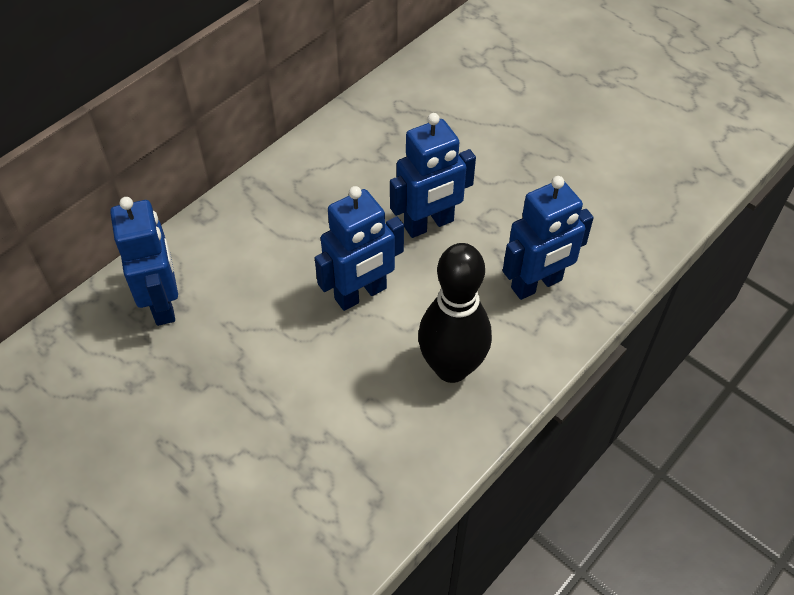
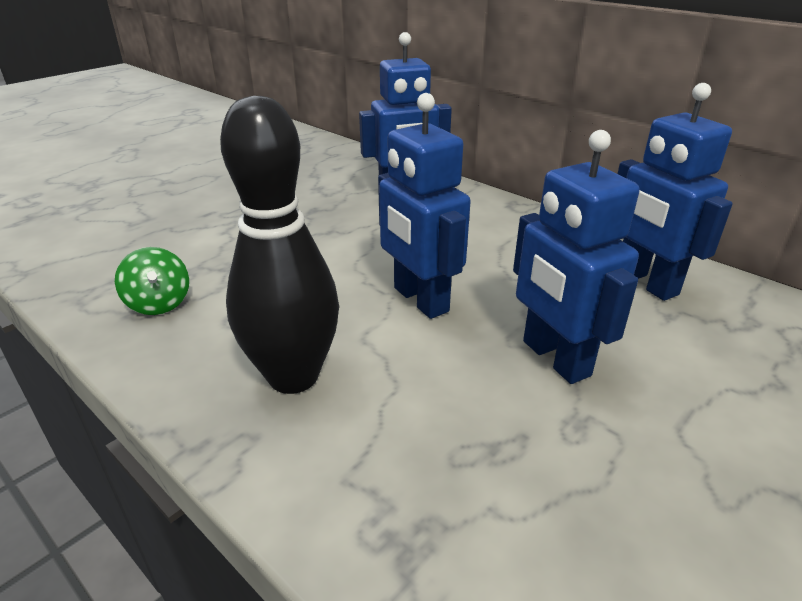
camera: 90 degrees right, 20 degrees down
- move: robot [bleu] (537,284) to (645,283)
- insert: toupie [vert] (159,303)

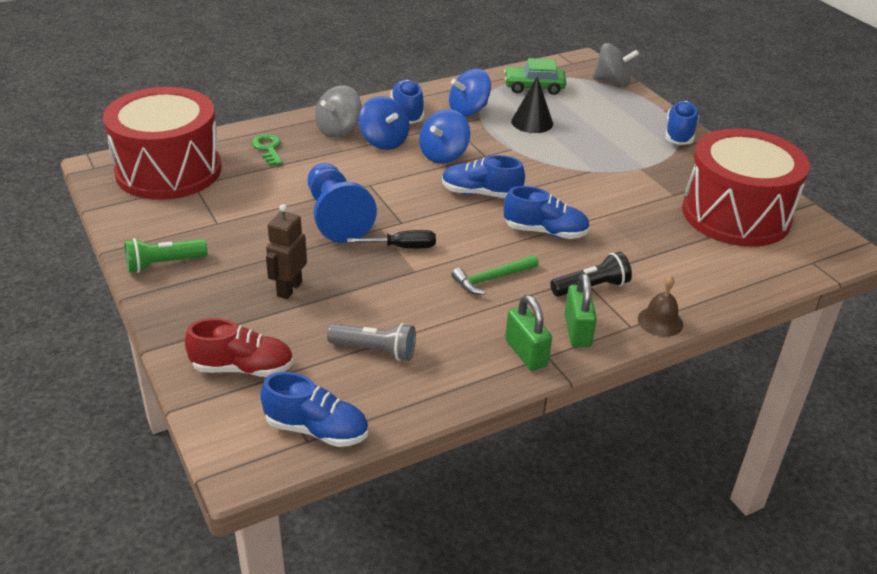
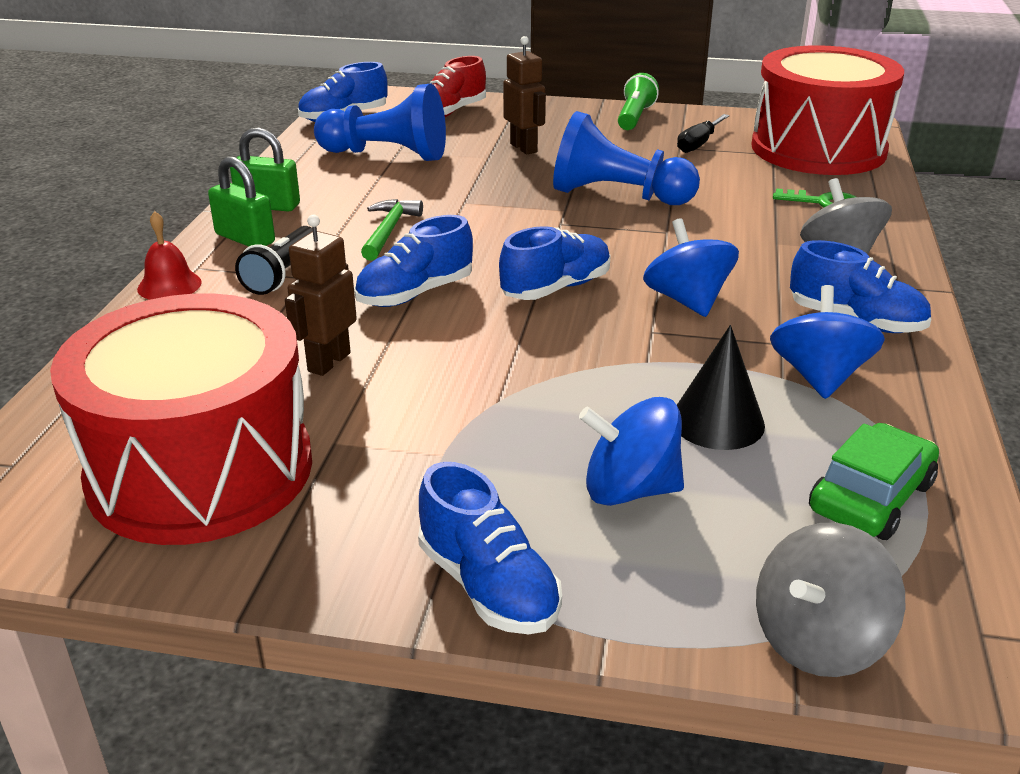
camera: 130 degrees right, 5 degrees down
- move: toupie [bleu] (384,141) to (630,490)
- move: tournevis [noir] (403,247) to (698,144)
- recolor: cloche [marron] (660,321) to cloche [rouge] (169,285)
- replace: lampe de poche [gris] (375,350) to pion [bleu] (387,154)
- insert: robot [marron] (328,362)

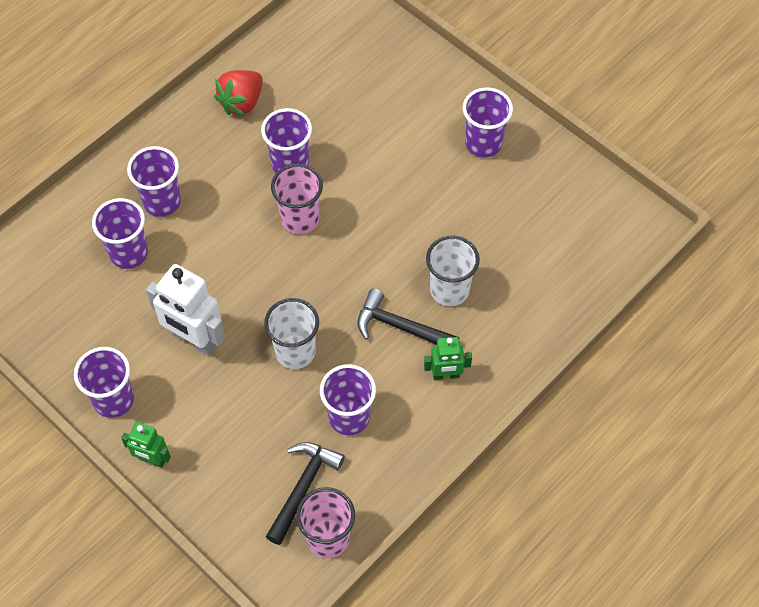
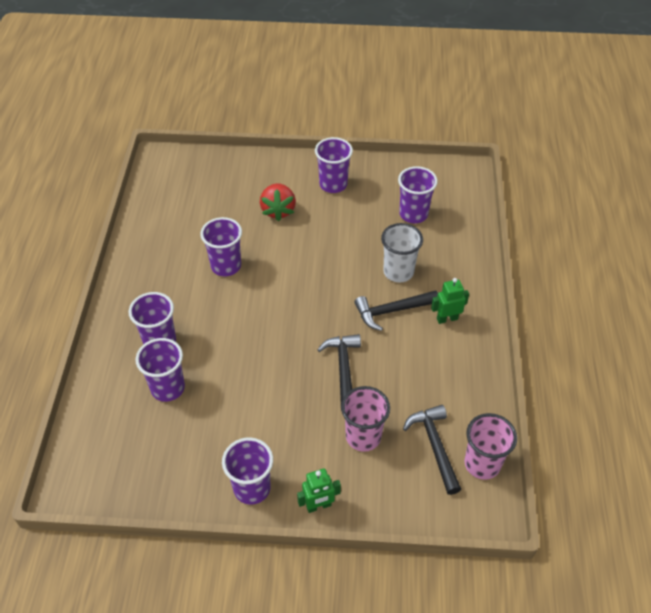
camera: 40 degrees left, 10 degrees down
- move: fraise [rouge] (242,102) to (278,210)
- move: gobelet [rose] (300,219) to (363,437)
- delete: robot [blanc] (195,340)
- replace: gobelet [blanc] (295,352) to marteau [noir] (343,370)
- rotate: robot [vert] (446,375) = (447,319) 150 degrees counterclockwise
- move: gobelet [violet] (349,417) to (413,214)

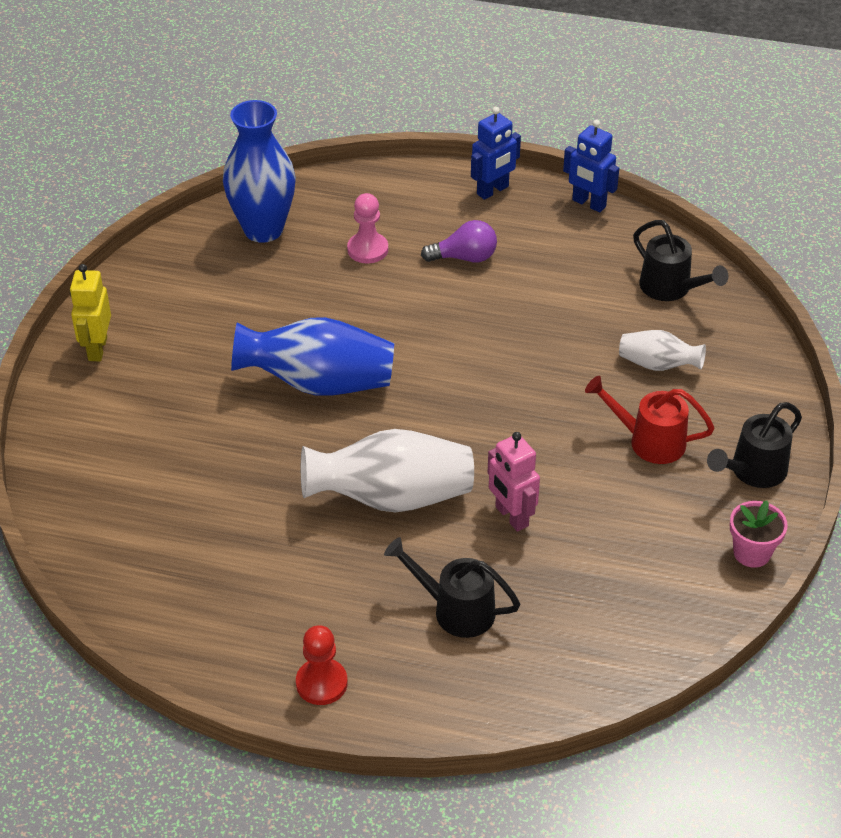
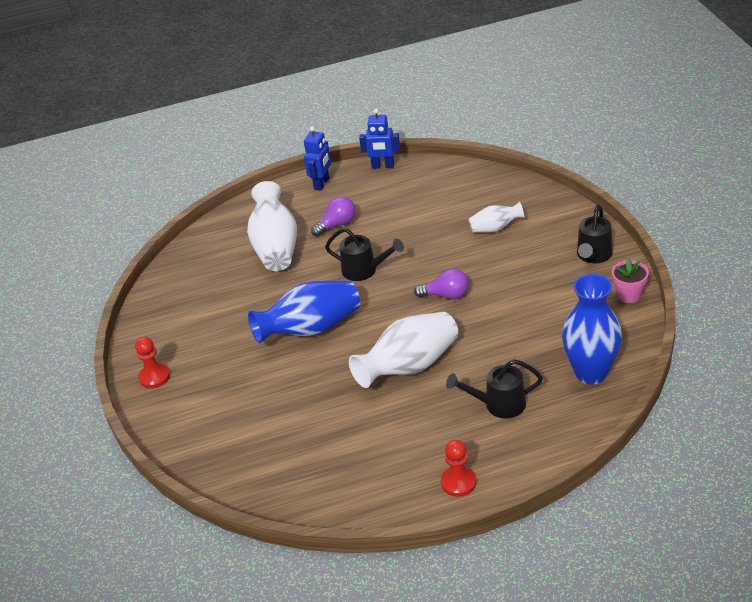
camera: 25 degrees left, 5 degrees down
- move: vase [bleu] (263,229) to (591,373)
- replace: pion [rose] (367,249) to vase [blanc] (275,246)
- move: arrosoir [noir] (671,289) to (364,270)
- replace: robot [jaune] (97,349) to pion [rouge] (154,377)
- delete: arrosoir [rouge] (648,441)
- delete: robot [rose] (511,516)
- insert: ampoule [violet] (446,295)

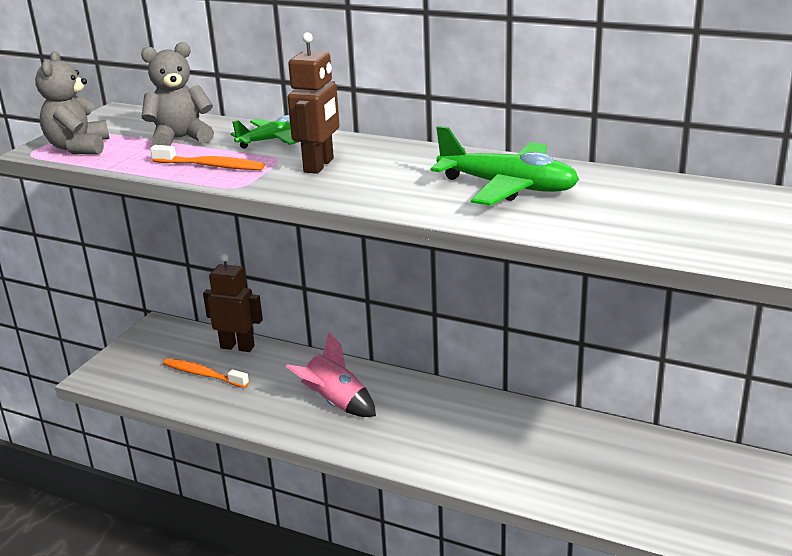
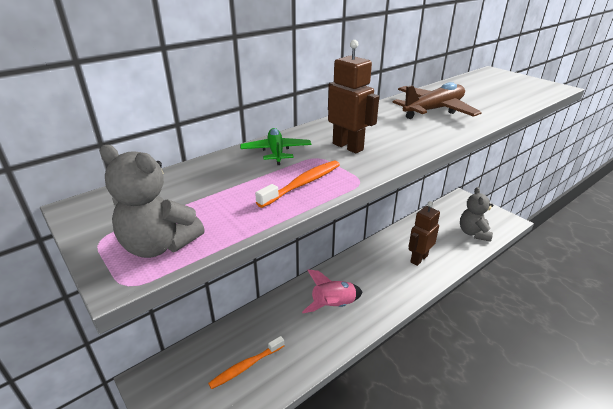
camera: 65 degrees left, 5 degrees up
- move: ours en peluche [gris] (180,139) to (473,233)
- recolor: avion [vert] (507,187) to avion [marron] (433,110)
- move: robot [marron] (237,347) to (418,259)

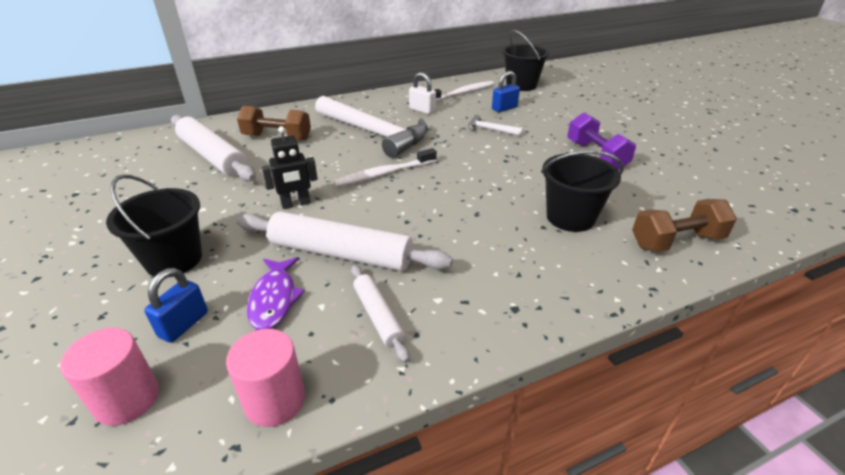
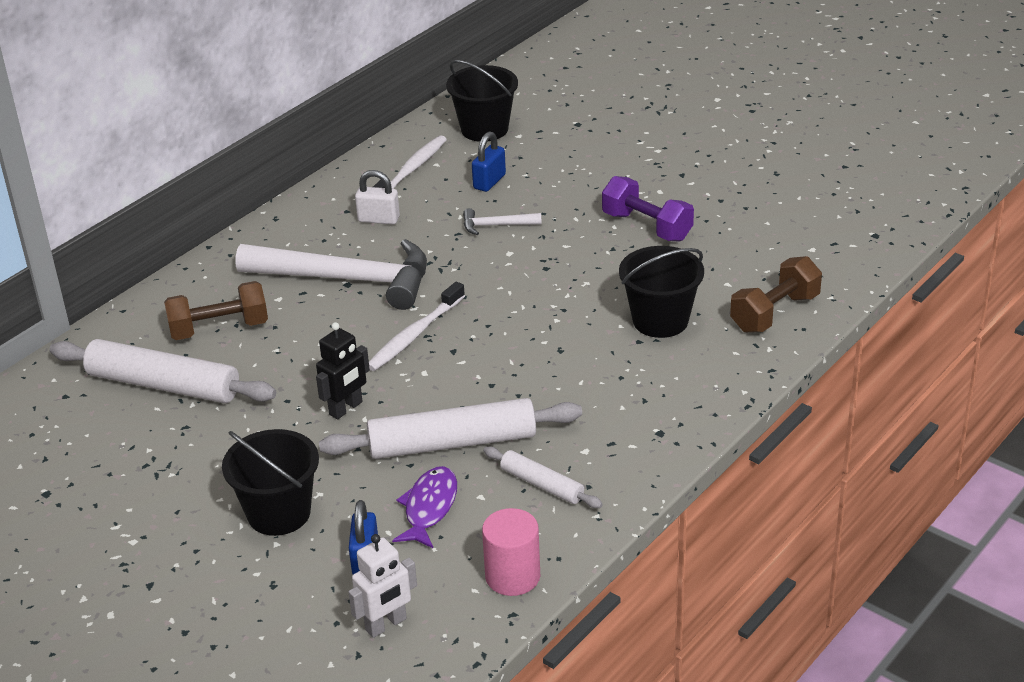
camera: 25 degrees left, 0 degrees up
- rotate: poisson [violet] (274,299) = (429,507) 135 degrees counterclockwise
- replace: cylindre [rose] (127,399) to robot [blanc] (386,625)

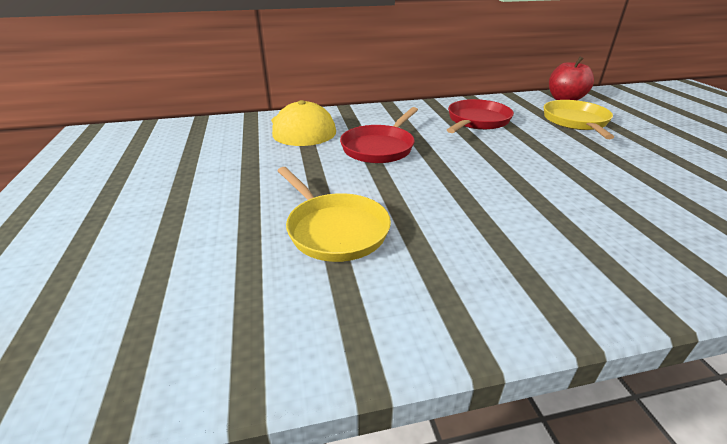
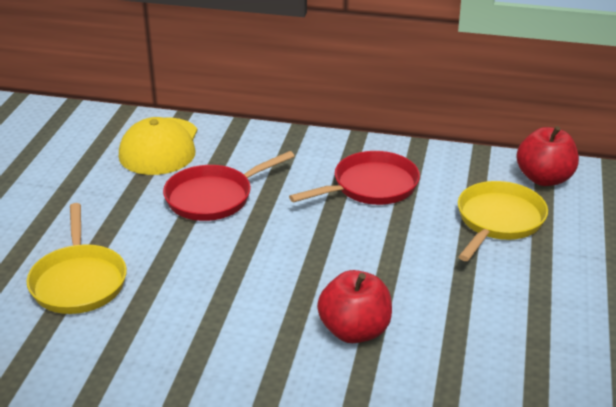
camera: 25 degrees right, 0 degrees up
- insert: pomme [rouge] (354,331)

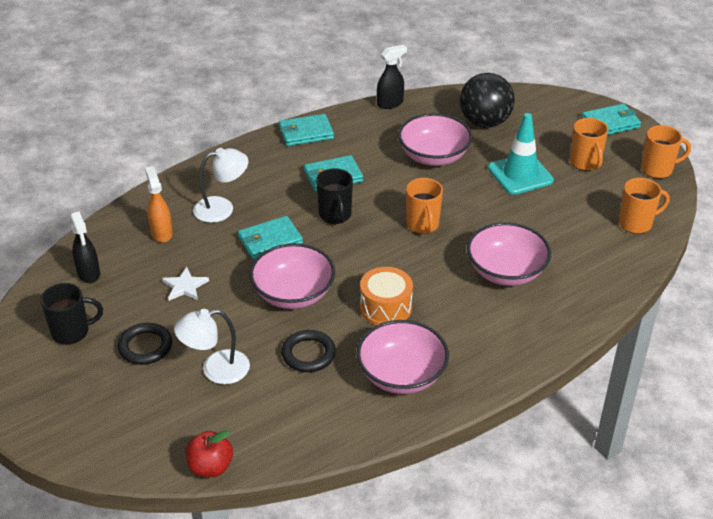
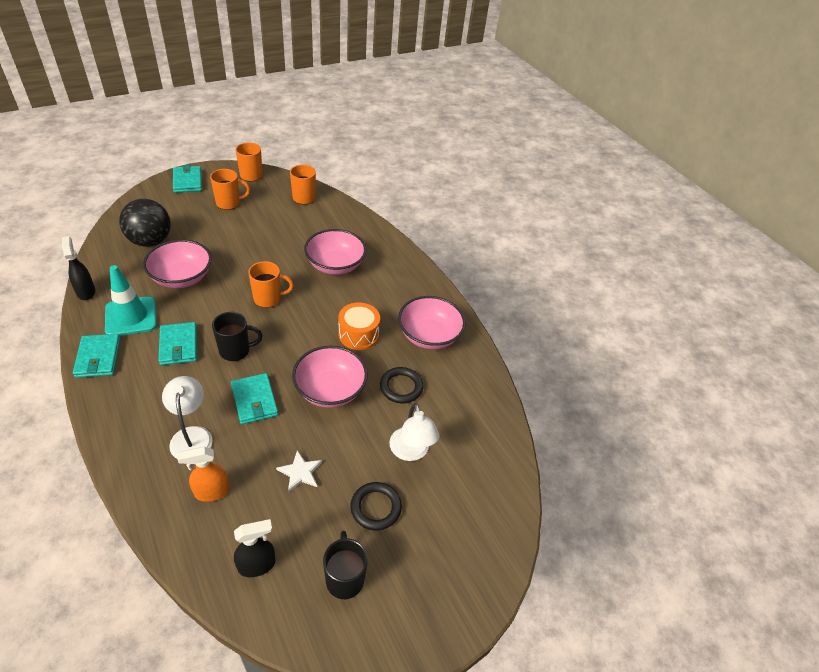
camera: 90 degrees left, 5 degrees up
- move: cône de chantier [turquoise] (520,174) to (131,317)
- delete: pomme [rouge] (210,467)

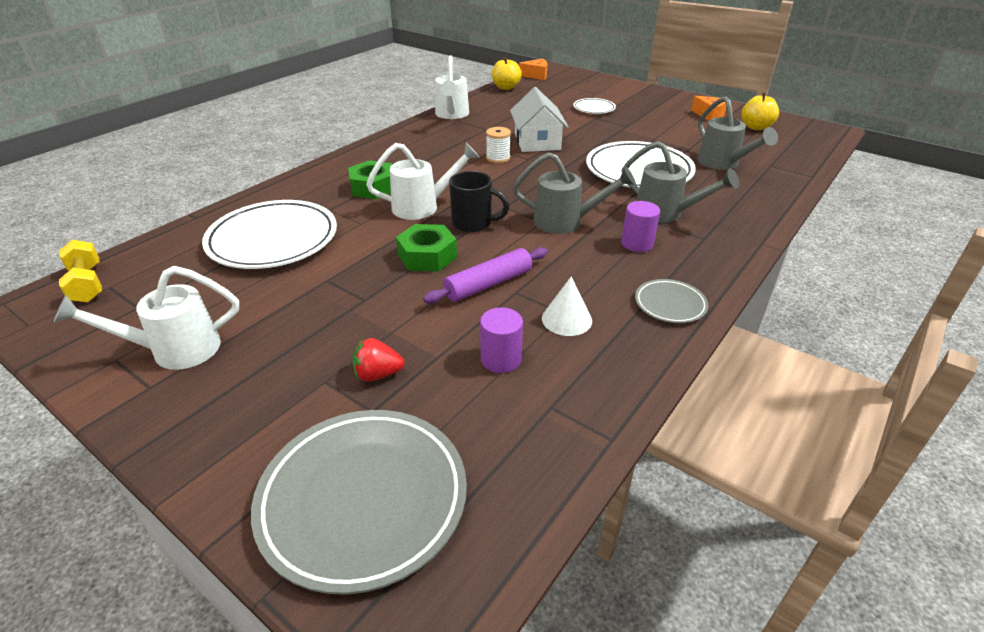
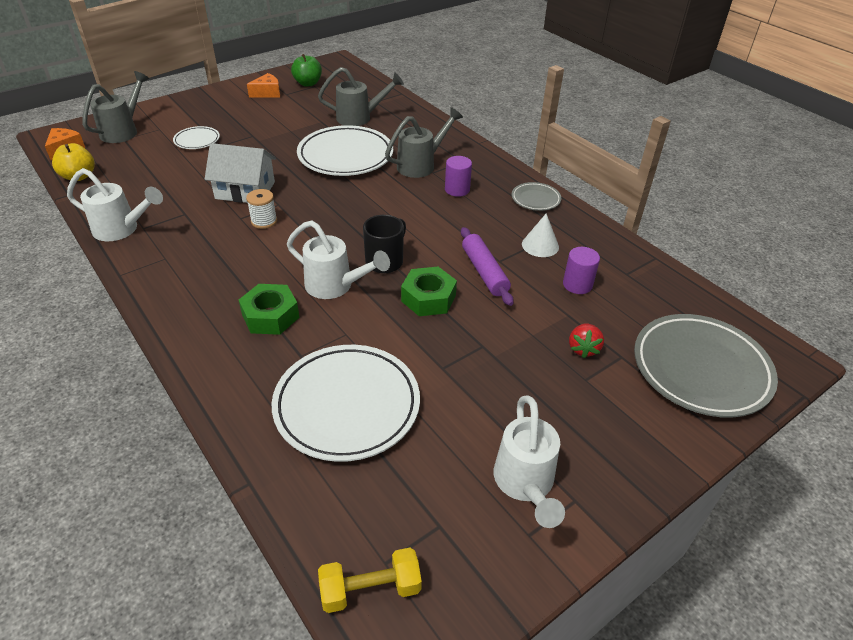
camera: 75 degrees left, 5 degrees up
- recolor: pomme [jaune] (756,127) to pomme [vert] (308,83)
- rotate: arrosoir [blanc] (423,206) = (336,286) 120 degrees clockwise
- move: arrosoir [gris] (566,222) to (123,131)

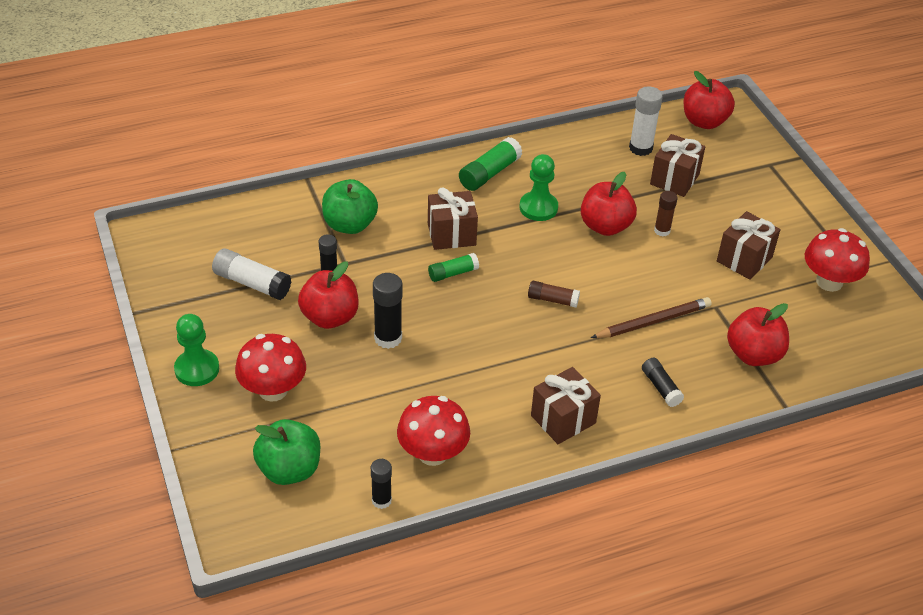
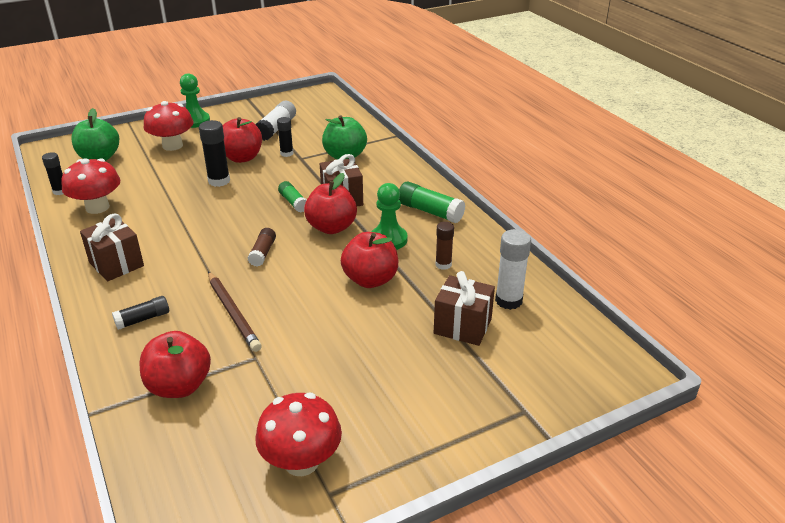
camera: 85 degrees right, 10 degrees down
- move: pomme [rouge] (704,121) to (331,227)
- move: bâton de colle [marron] (662,231) to (443,264)
- delete: cadeau [marron] (744,259)

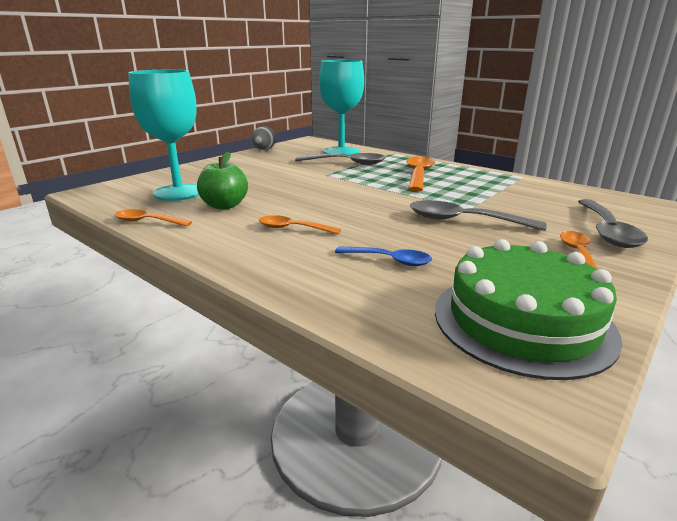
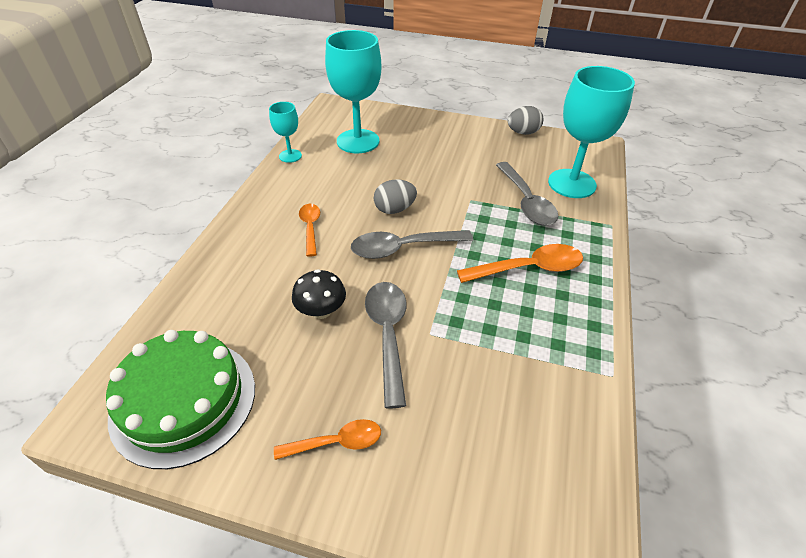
camera: 65 degrees right, 20 degrees up
- delete: pomme [vert] (224,205)
- move: cuillère [gris] (607,231) to (403,248)
- replace: cuillère [orange] (148,221) to verre à pied [turquoise] (290,156)
- delete: cuillère [bleu] (389,260)
- insert: œuf [gris] (394,209)
- insert: champignon [noir] (321,311)

